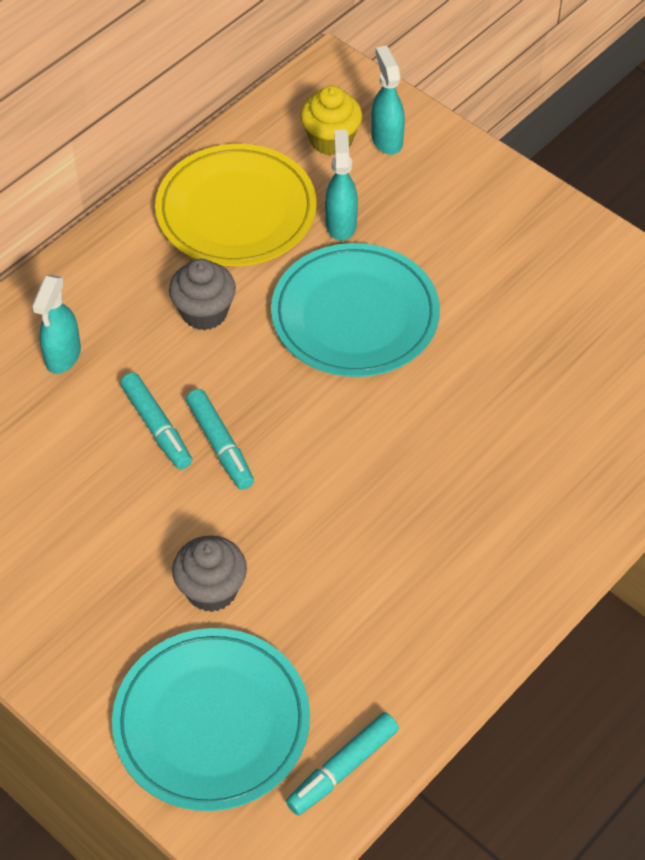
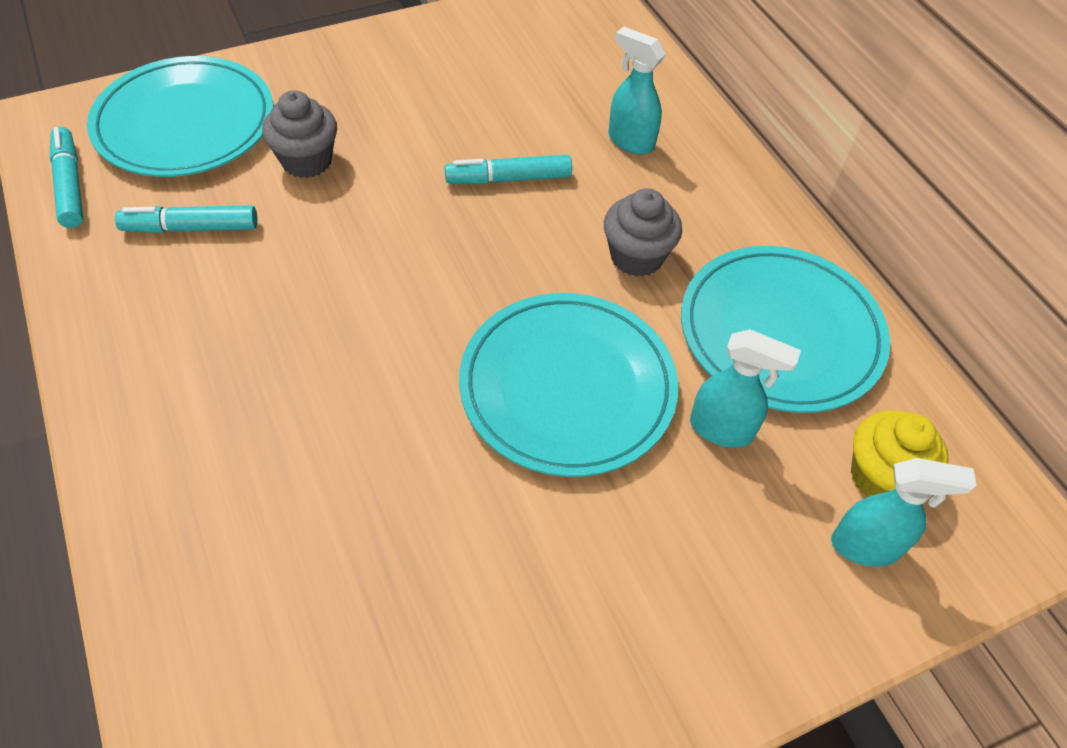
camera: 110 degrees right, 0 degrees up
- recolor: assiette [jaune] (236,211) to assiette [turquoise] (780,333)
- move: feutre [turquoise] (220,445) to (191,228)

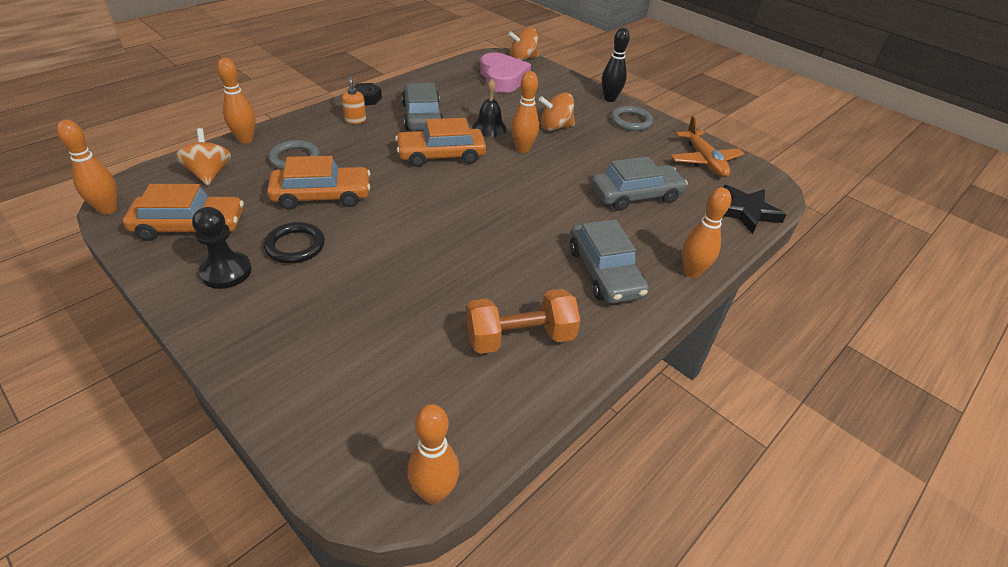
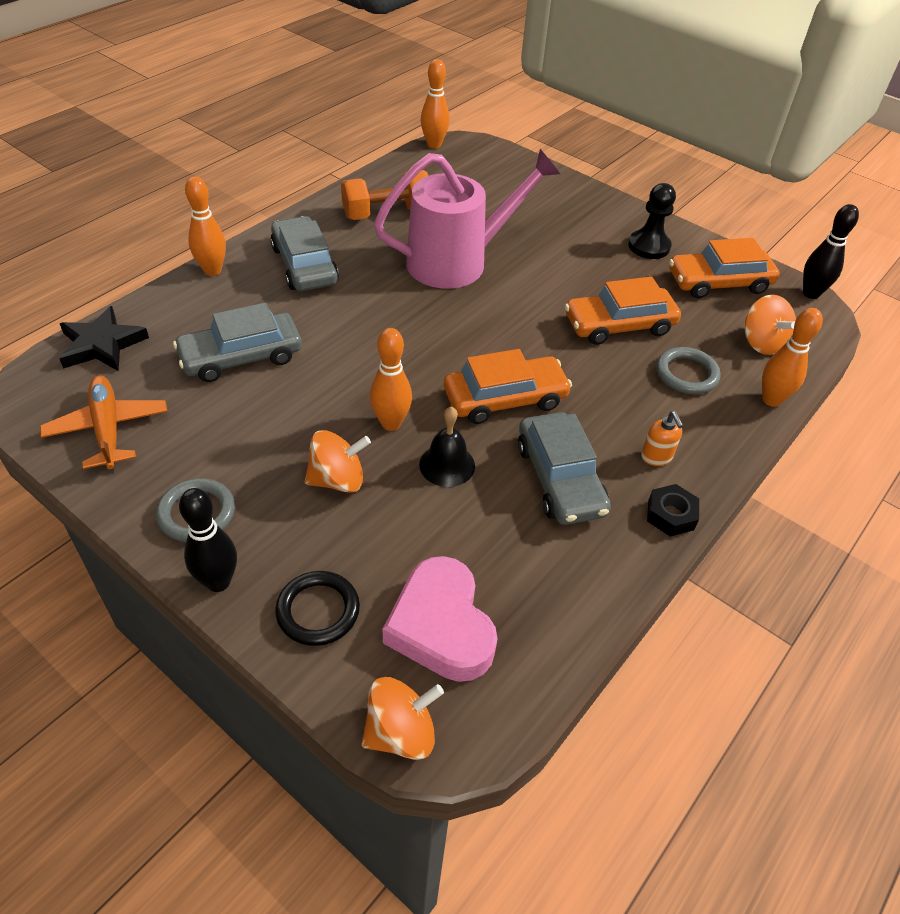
camera: 175 degrees right, 5 degrees up
- recolor: quille [orange] (108,209) to quille [noir] (811,293)
- move: anneau [noir] (295,246) to (318,611)
- insert: arrosoir [rose] (458,261)

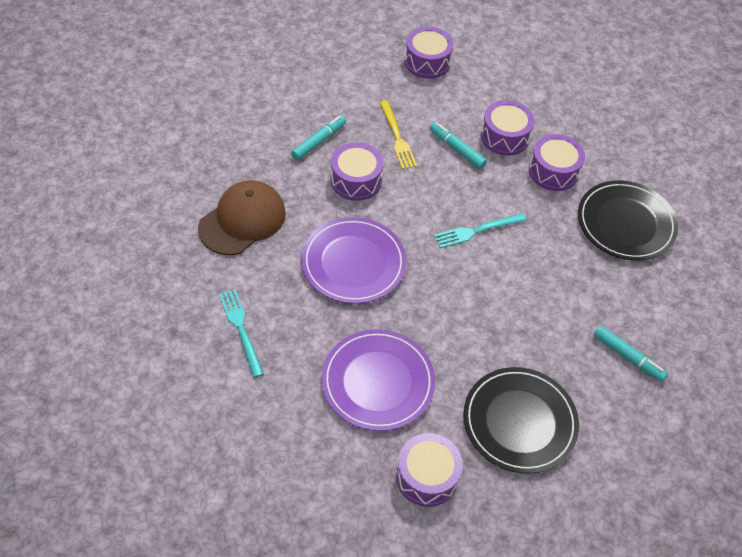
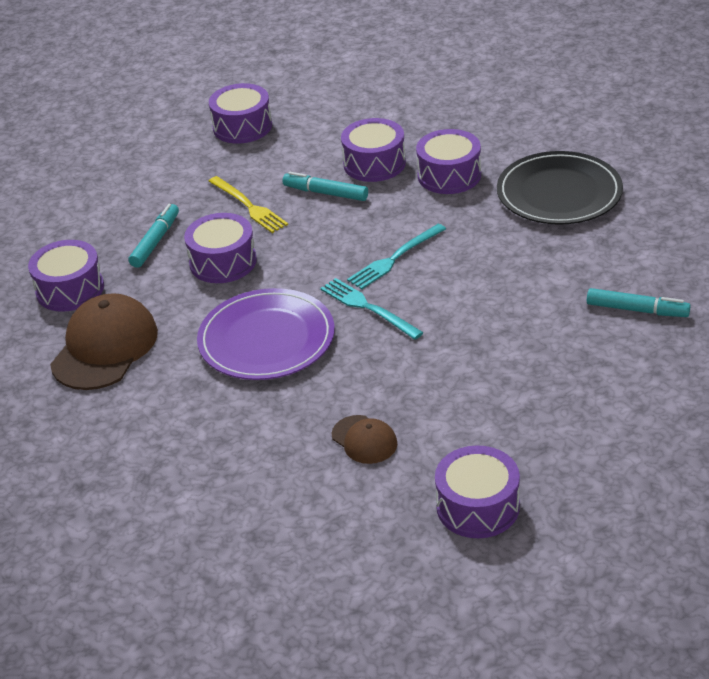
camera: 15 degrees left, 15 degrees down
- move: fourchette [turquoise] (241,329) to (368,308)
- replace: assiette [violet] (378,382) to casquette [marron] (364,440)
- delete: assiette [noir] (519,422)
- insert: tambour [violet] (70,289)

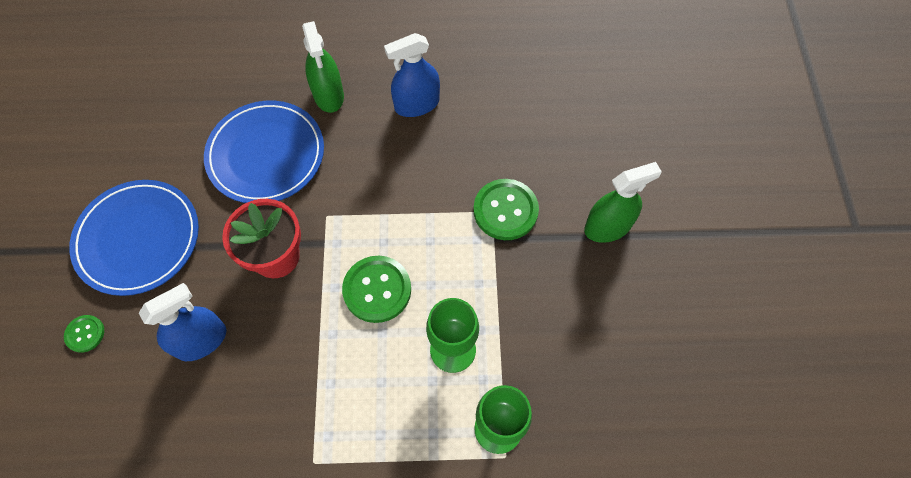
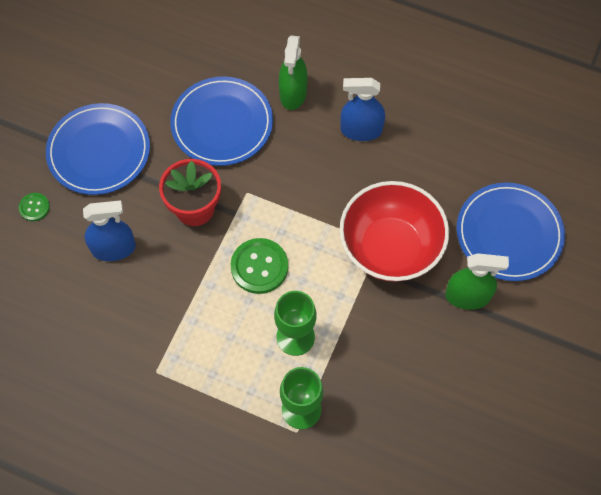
camera: 25 degrees right, 0 degrees up
- replace: bouton [vert] (505,210) to bol [rouge] (390,248)
- insert: assiette [bleu] (509,234)

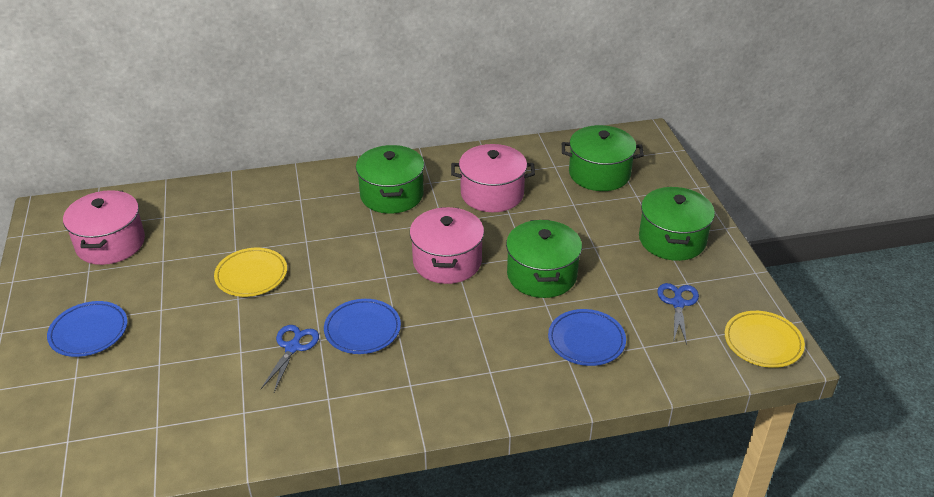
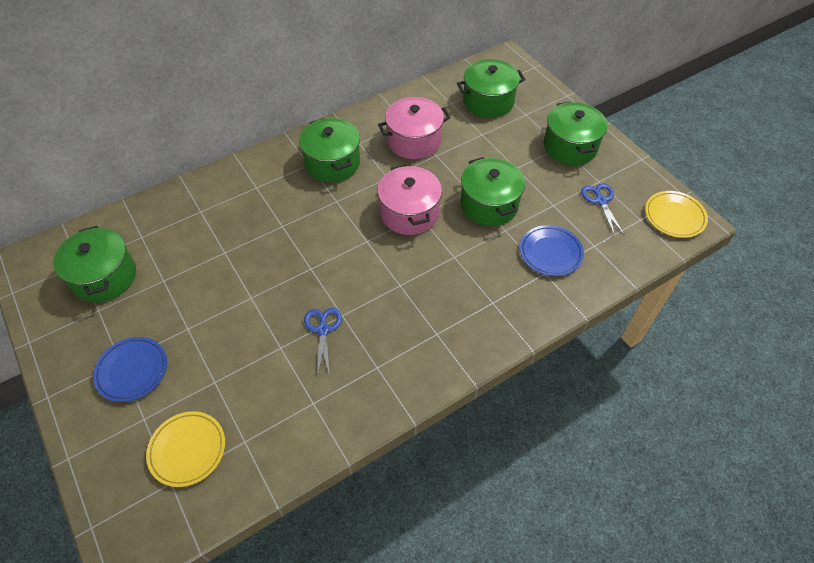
camera: 20 degrees left, 15 degrees up
- recolor: marmite [rose] (110,243) to marmite [vert] (104,277)
- move: assiette [jaune] (251,275) to (187,450)
- delete: assiette [bleu] (362,329)

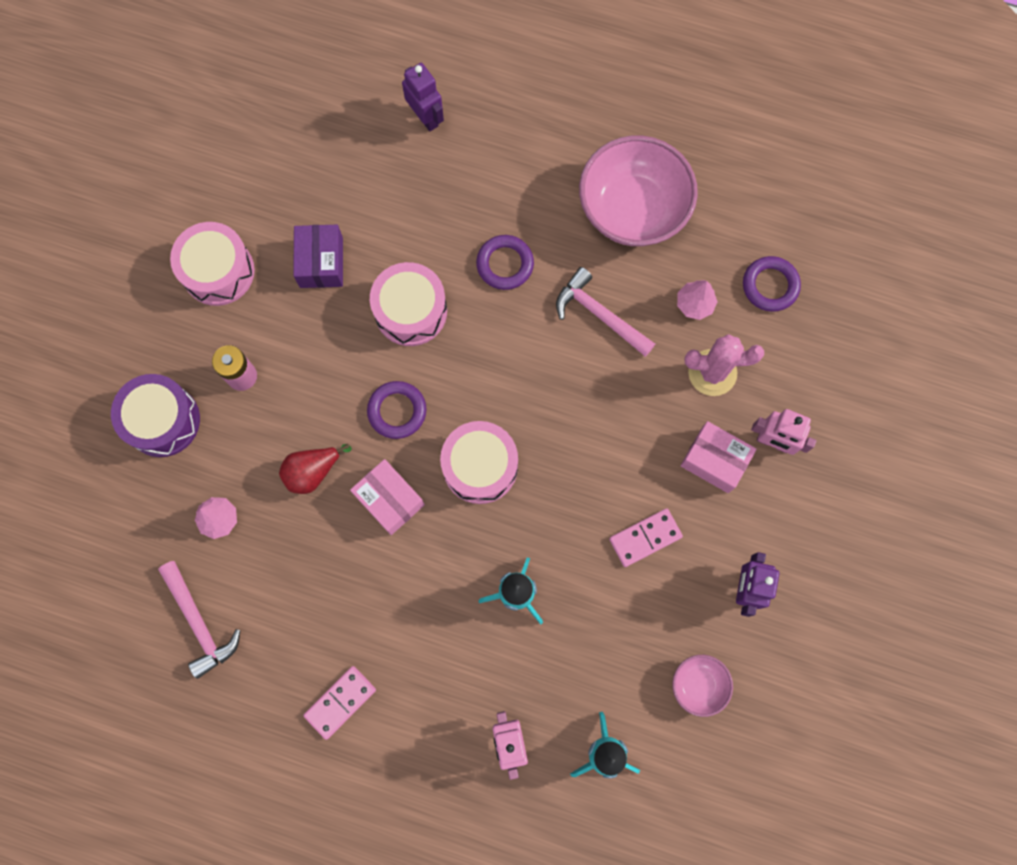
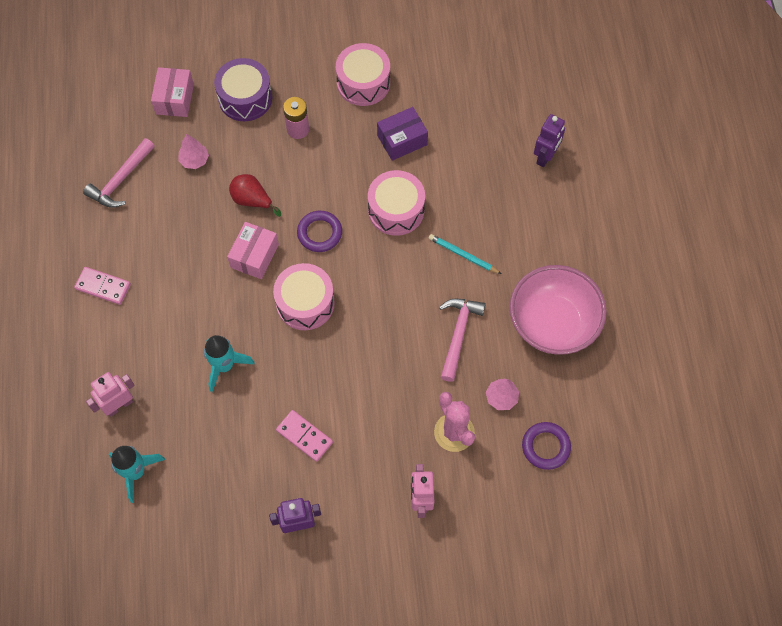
camera: 65 degrees right, 10 degrees down
- replace: anneau [violet] (505,264) to crayon [turquoise] (463,255)
- move: boîte [rose] (714,461) to (174,99)
- delete: bol [rose] (698,685)

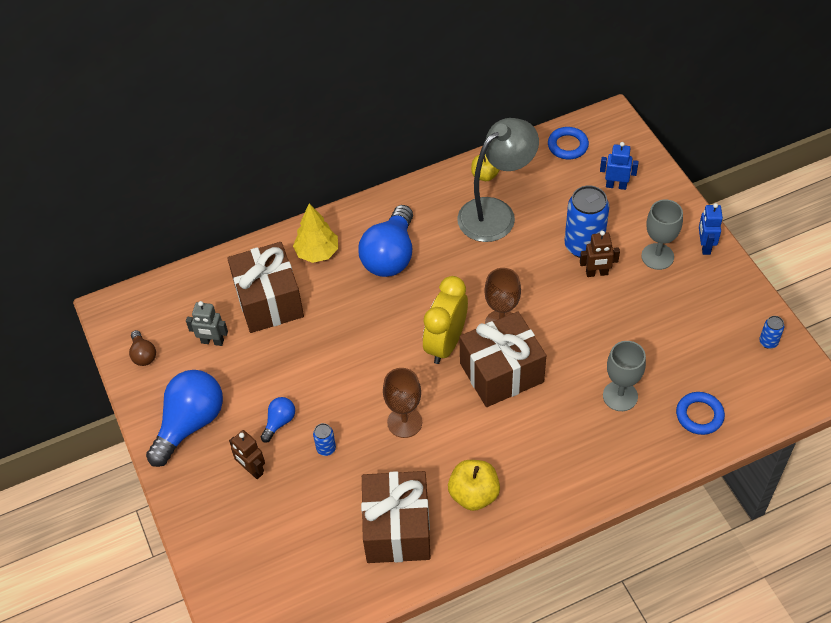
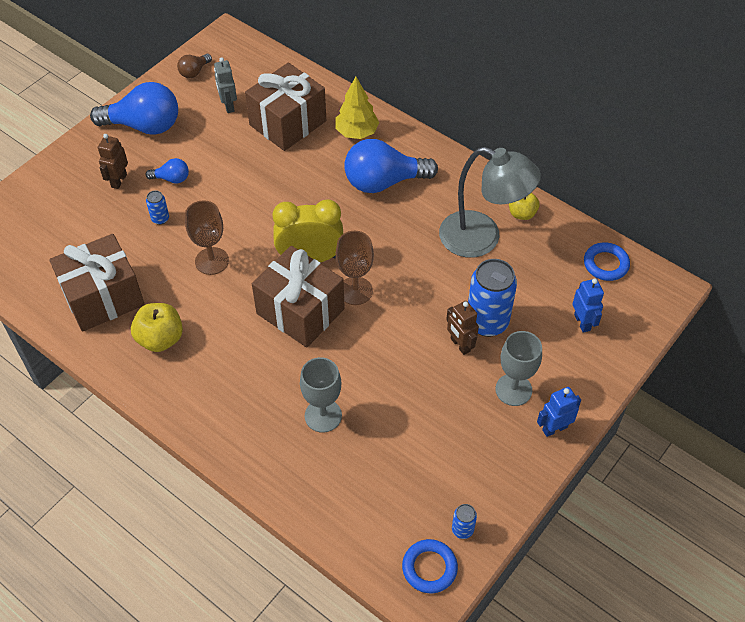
camera: 60 degrees right, 0 degrees up
- move: anneau [bleu] (699,415) to (429,568)

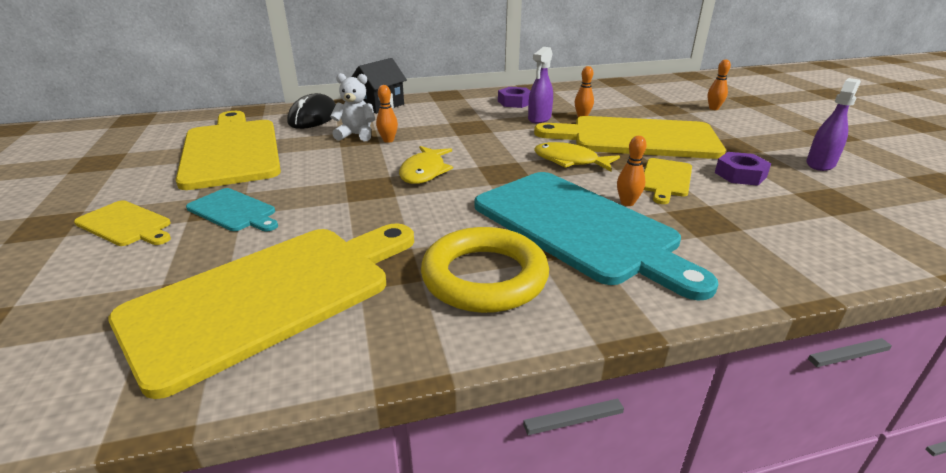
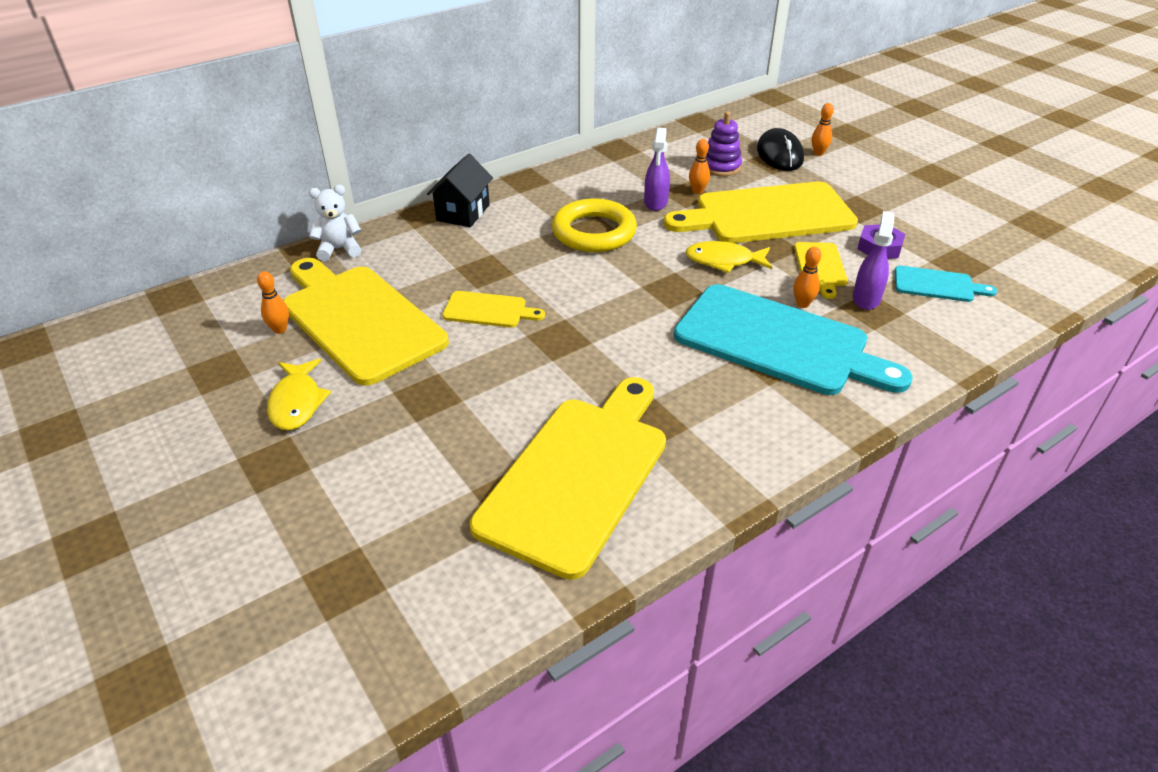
camera: 20 degrees left, 10 degrees up
- move: ours en peluche [blanc] (356,135) to (339,249)
- move: vaporisateur [violet] (820,164) to (866,298)
- move: quille [orange] (388,140) to (280,329)
- delete: écrou [violet] (515,102)
- move: souris [noir] (313,117) to (779,155)
- move: poisson [jaune] (424,172) to (297,402)
- move: planche à découper [turquoise] (233,211) to (937,285)
- move: planche à découper [jaune] (125,224) to (488,310)
- move: anneau [jaune] (484,277) to (594,232)
- insert: jouet à empiler [violet] (721,167)

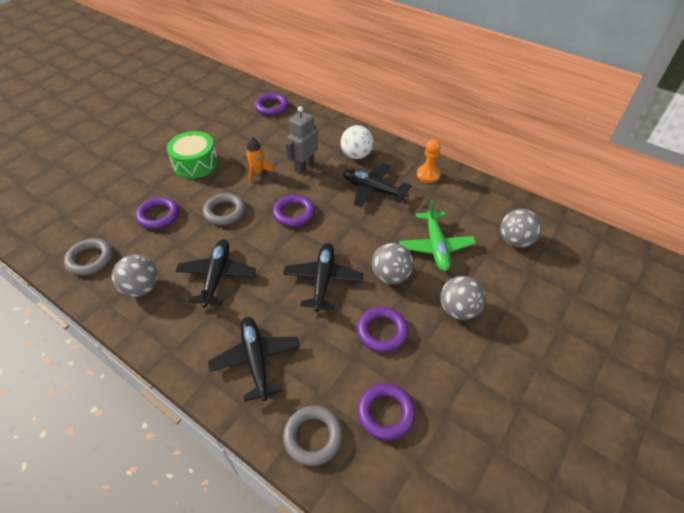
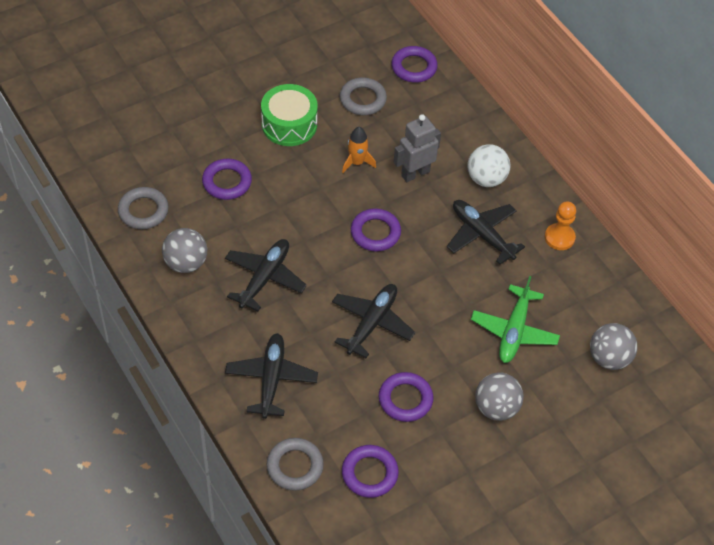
camera: 20 degrees right, 5 degrees up
- move: anneau [gris] (225,212) to (363,99)
- delete: balle [gris] (390,276)

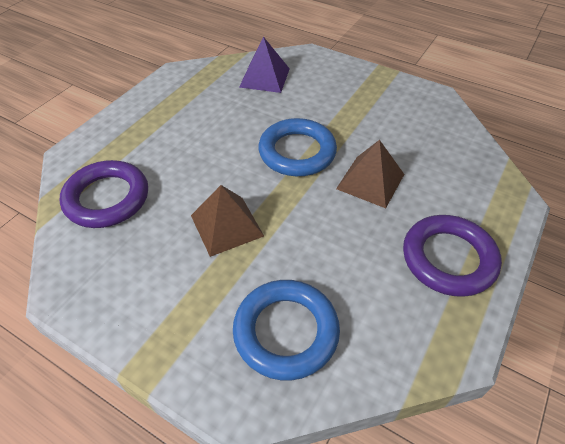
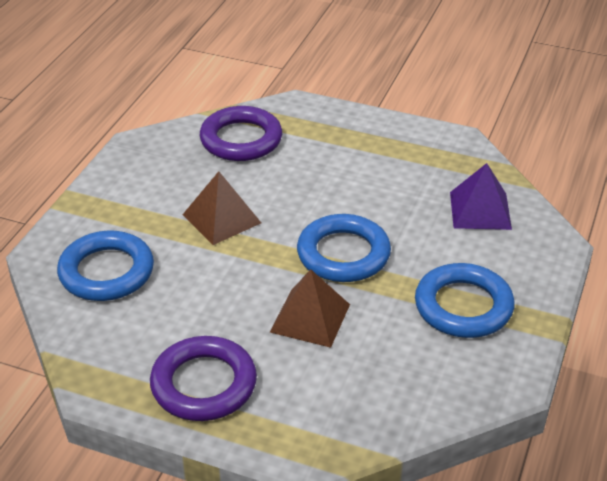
camera: 80 degrees right, 10 degrees down
- insert: anneau [bleu] (463,306)

